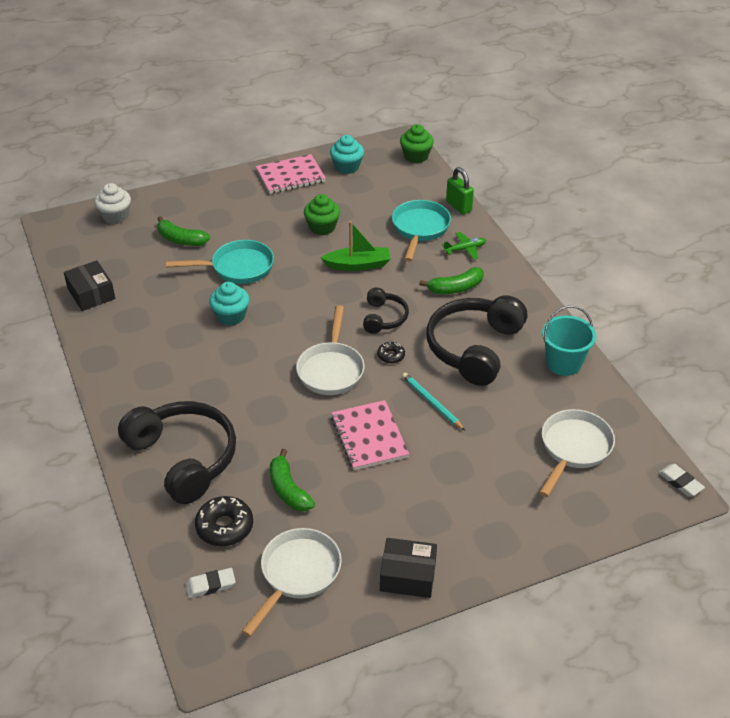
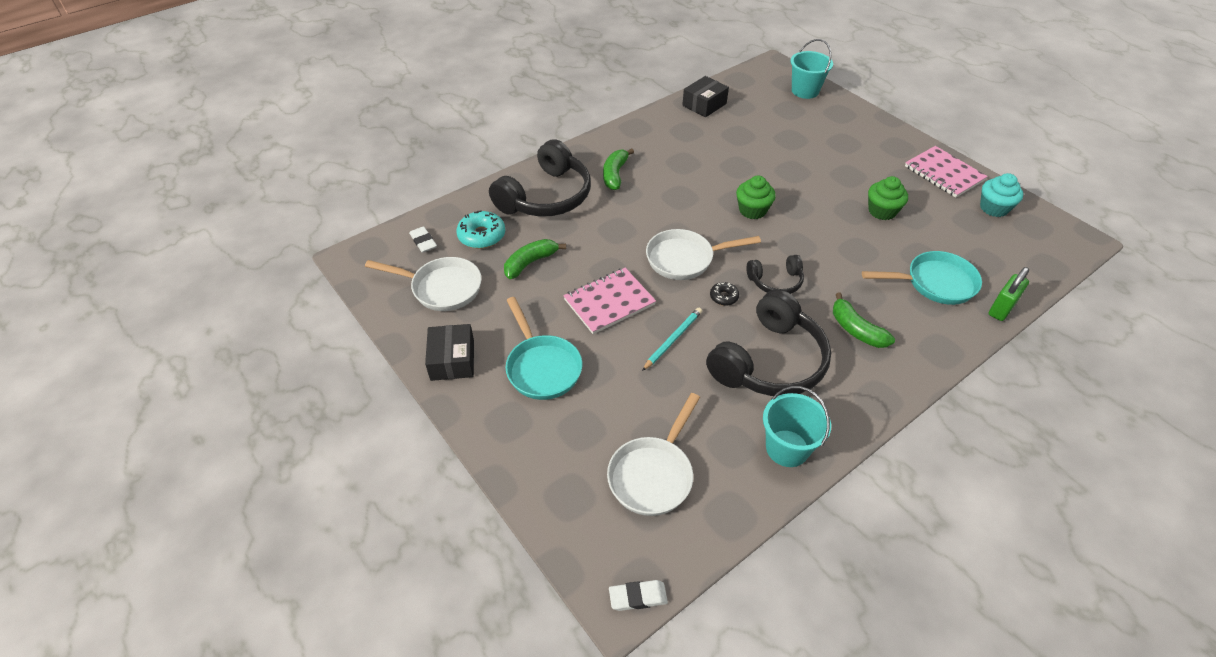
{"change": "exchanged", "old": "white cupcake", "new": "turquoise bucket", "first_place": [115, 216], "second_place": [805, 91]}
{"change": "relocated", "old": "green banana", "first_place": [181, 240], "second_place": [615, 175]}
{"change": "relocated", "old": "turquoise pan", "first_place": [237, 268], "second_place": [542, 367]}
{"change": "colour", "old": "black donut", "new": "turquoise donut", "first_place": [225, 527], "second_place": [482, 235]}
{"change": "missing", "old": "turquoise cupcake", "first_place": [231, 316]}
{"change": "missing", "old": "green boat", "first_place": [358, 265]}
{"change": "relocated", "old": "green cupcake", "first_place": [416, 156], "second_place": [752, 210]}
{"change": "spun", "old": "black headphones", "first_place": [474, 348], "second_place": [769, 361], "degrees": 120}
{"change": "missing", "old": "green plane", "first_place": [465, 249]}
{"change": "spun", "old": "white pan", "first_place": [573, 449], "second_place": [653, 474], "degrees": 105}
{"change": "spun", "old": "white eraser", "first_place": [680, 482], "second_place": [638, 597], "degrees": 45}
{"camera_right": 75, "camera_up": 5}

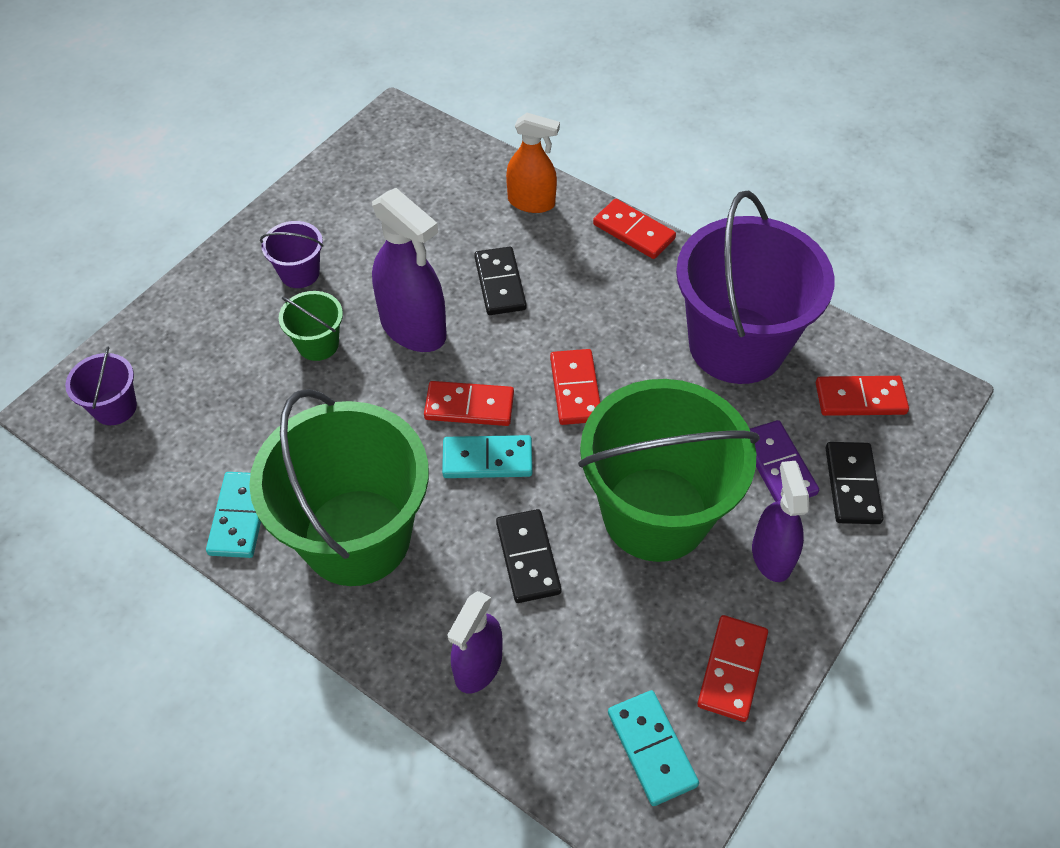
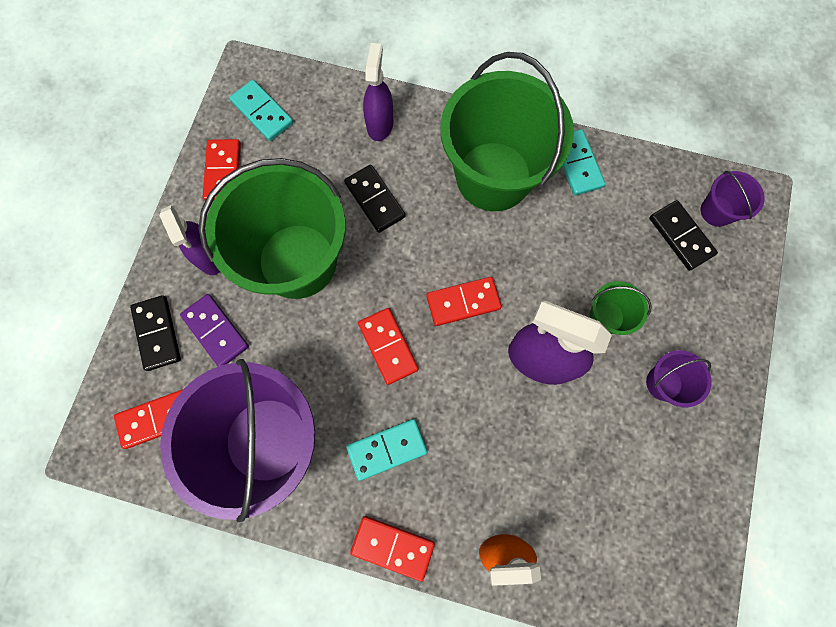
{"change": "relocated", "old": "turquoise domino", "first_place": [487, 459], "second_place": [387, 449]}
{"change": "relocated", "old": "black domino", "first_place": [499, 283], "second_place": [681, 236]}
{"camera_right": 160, "camera_up": 20}

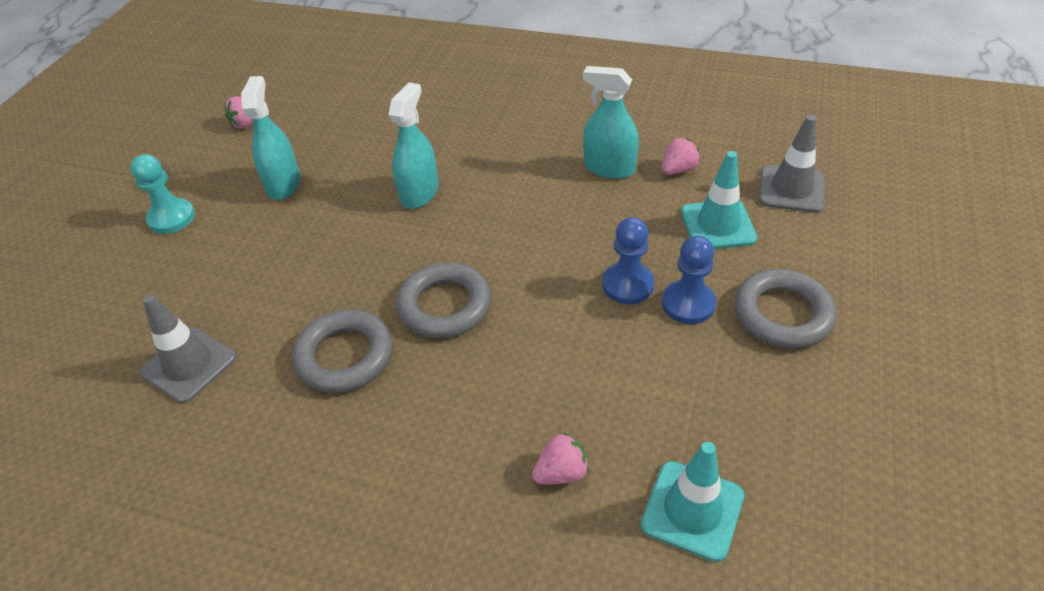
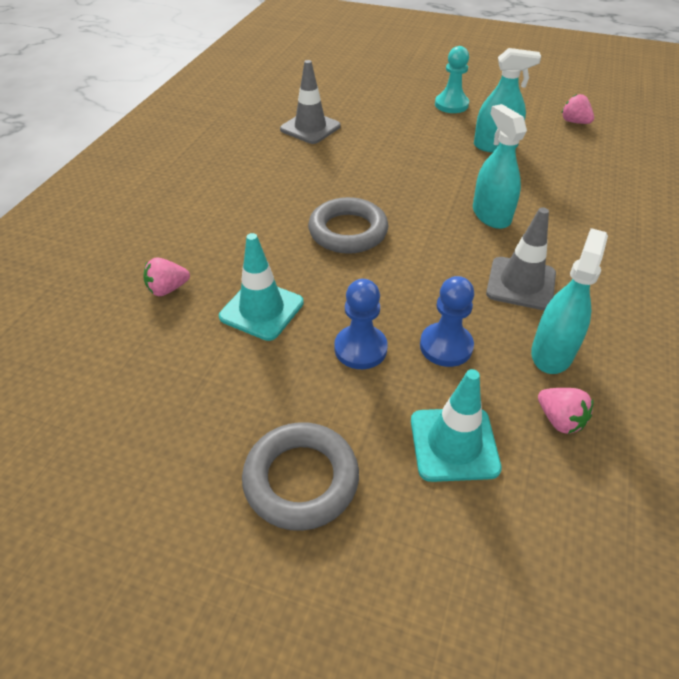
{"change": "missing", "old": "grey ring", "first_place": [344, 356]}
{"change": "spun", "old": "turquoise spray bottle", "first_place": [419, 193], "second_place": [491, 215], "degrees": -135}
{"change": "spun", "old": "pink strawberry", "first_place": [561, 472], "second_place": [168, 289], "degrees": 90}
{"change": "relocated", "old": "turquoise traffic cone", "first_place": [692, 510], "second_place": [261, 310]}
{"change": "relocated", "old": "blue pawn", "first_place": [688, 304], "second_place": [446, 346]}
{"change": "relocated", "old": "grey traffic cone", "first_place": [791, 189], "second_place": [521, 283]}
{"camera_right": 90, "camera_up": 0}

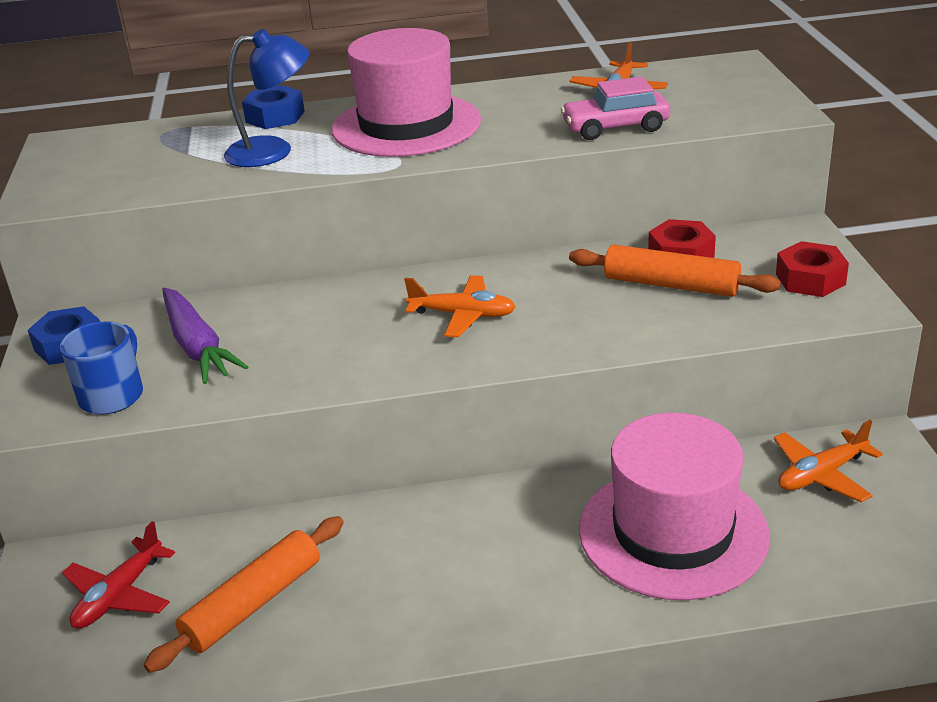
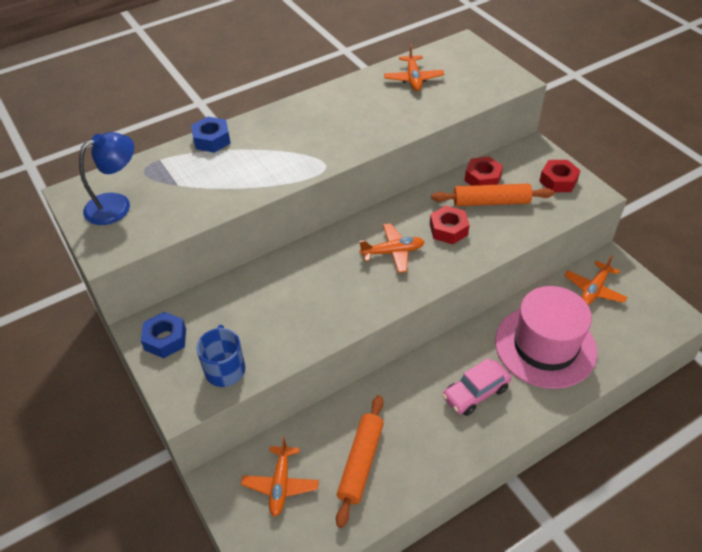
{"change": "colour", "old": "red plane", "new": "orange plane", "first_place": [119, 595], "second_place": [280, 484]}
{"change": "missing", "old": "purple carrot", "first_place": [197, 346]}
{"change": "relocated", "old": "blue lamp", "first_place": [273, 151], "second_place": [116, 204]}
{"change": "missing", "old": "pink hat", "first_place": [406, 125]}
{"change": "relocated", "old": "pink car", "first_place": [615, 128], "second_place": [475, 393]}
{"change": "appeared", "new": "red nut", "second_place": [448, 229]}
{"camera_right": -25, "camera_up": 15}

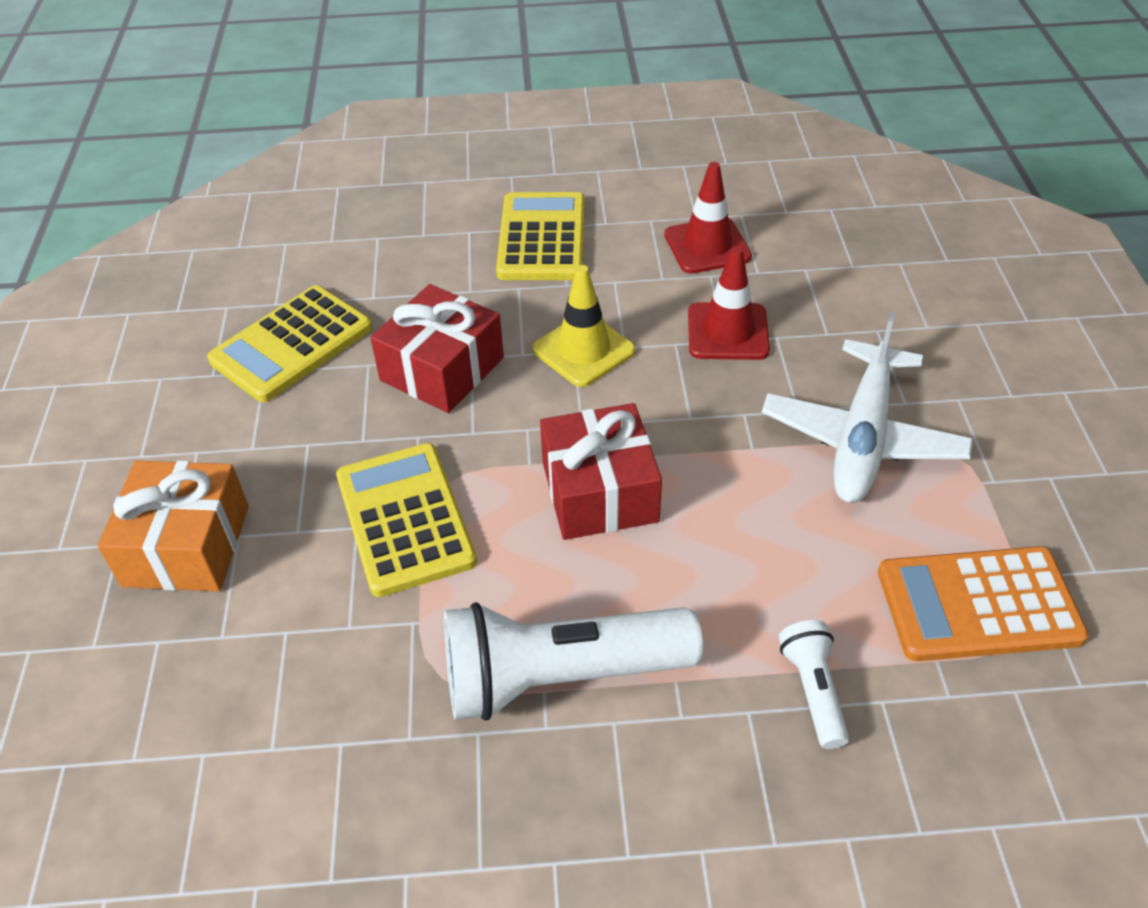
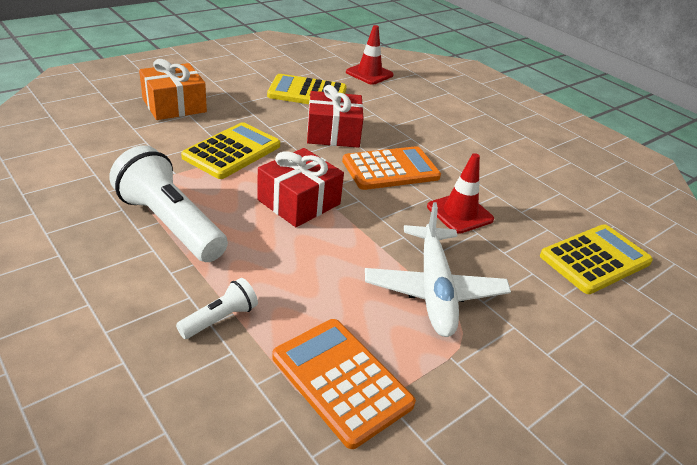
{"change": "relocated", "old": "yellow calculator", "first_place": [541, 238], "second_place": [595, 259]}
{"change": "exchanged", "old": "yellow traffic cone", "new": "orange calculator", "first_place": [583, 350], "second_place": [390, 169]}
{"change": "relocated", "old": "red traffic cone", "first_place": [707, 246], "second_place": [369, 74]}
{"change": "spun", "old": "white plane", "first_place": [862, 437], "second_place": [434, 289], "degrees": -75}
{"camera_right": 50, "camera_up": -10}

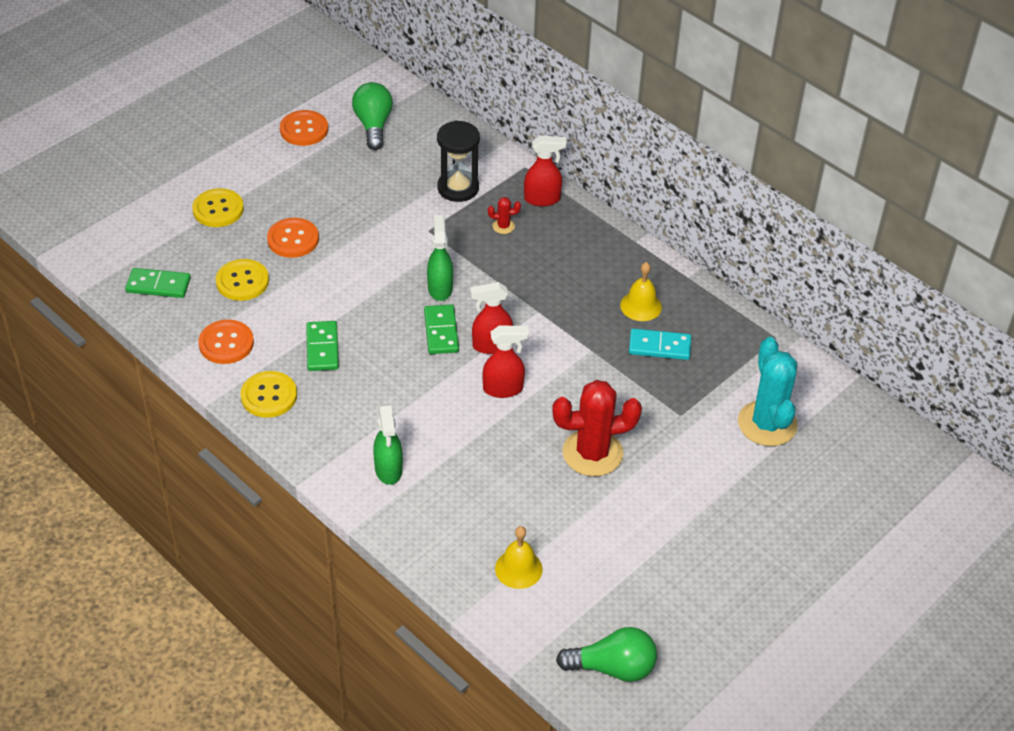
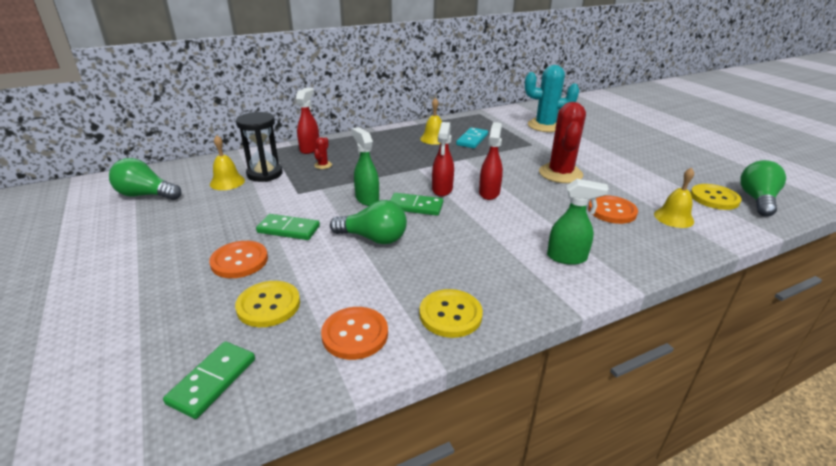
{"change": "relocated", "old": "yellow button", "first_place": [218, 209], "second_place": [714, 198]}
{"change": "relocated", "old": "orange button", "first_place": [304, 129], "second_place": [612, 211]}
{"change": "relocated", "old": "green domino", "first_place": [322, 348], "second_place": [288, 229]}
{"change": "spun", "old": "green spray bottle", "first_place": [440, 288], "second_place": [367, 199], "degrees": 45}
{"change": "appeared", "new": "yellow bell", "second_place": [227, 182]}
{"change": "appeared", "new": "green light bulb", "second_place": [373, 238]}
{"camera_right": -70, "camera_up": -15}

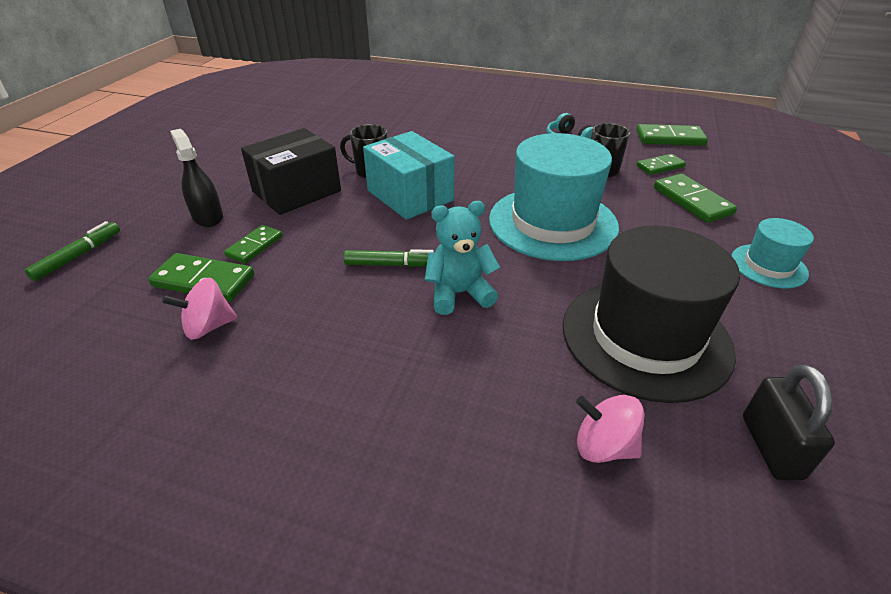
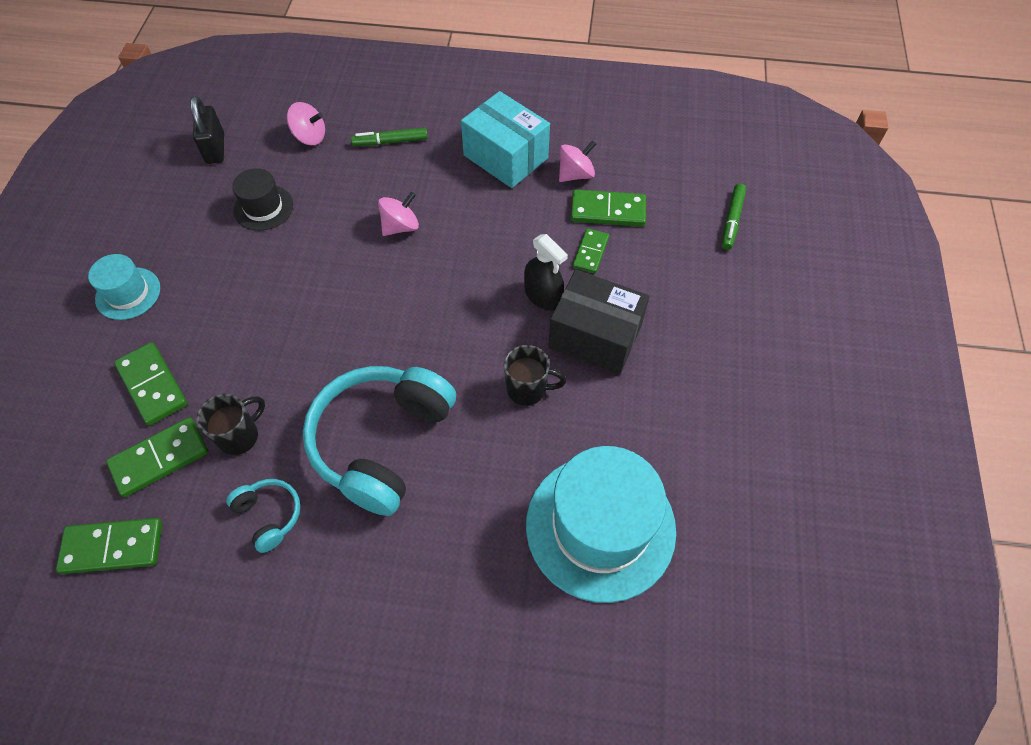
{"change": "relocated", "old": "black spray bottle", "first_place": [208, 217], "second_place": [543, 296]}
{"change": "spun", "old": "black box", "first_place": [297, 191], "second_place": [595, 336], "degrees": 75}
{"change": "relocated", "old": "green marker", "first_place": [392, 264], "second_place": [390, 142]}
{"change": "relocated", "old": "turquoise box", "first_place": [410, 195], "second_place": [505, 157]}
{"change": "exchanged", "old": "turquoise teddy bear", "new": "pink spinning top", "first_place": [459, 293], "second_place": [400, 226]}
{"change": "relocated", "old": "turquoise hat", "first_place": [552, 223], "second_place": [600, 527]}
{"change": "size", "old": "black hat", "first_place": [645, 337], "second_place": [263, 207], "factor": 0.5}
{"change": "size", "old": "green domino", "first_place": [660, 166], "second_place": [160, 458], "factor": 1.55}
{"change": "appeared", "new": "turquoise headphones", "second_place": [382, 442]}
{"camera_right": 170, "camera_up": 20}

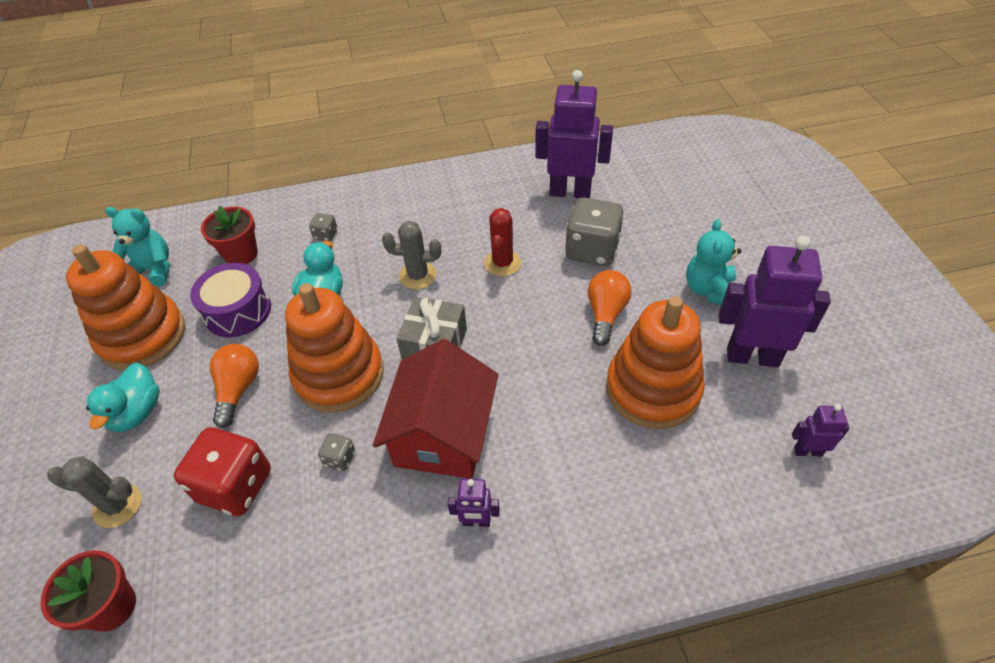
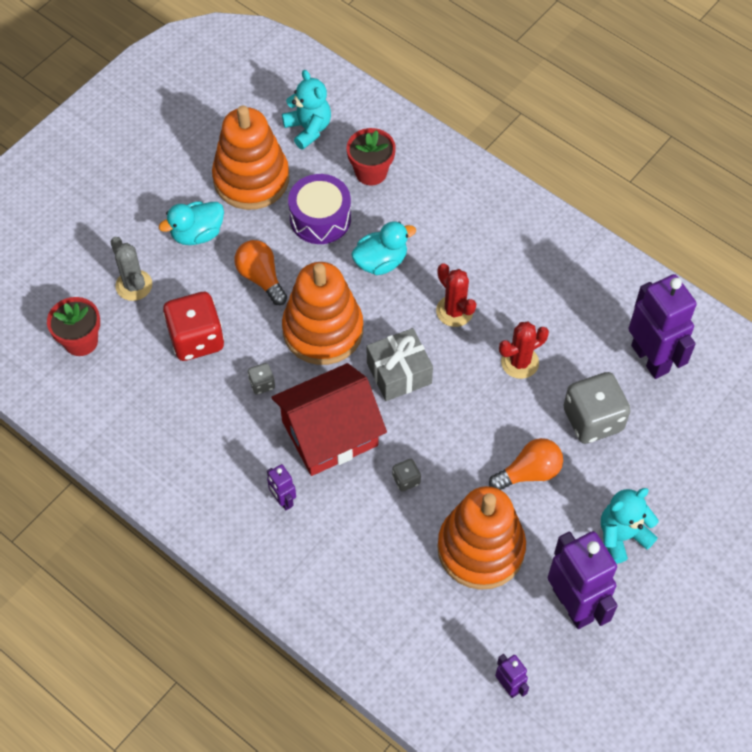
{"change": "spun", "old": "orange light bulb", "first_place": [238, 389], "second_place": [261, 278], "degrees": -90}
{"change": "relocated", "old": "grey dice", "first_place": [326, 235], "second_place": [406, 480]}
{"change": "colour", "old": "grey cactus", "new": "red cactus", "first_place": [418, 276], "second_place": [454, 311]}
{"camera_right": 50, "camera_up": 10}

